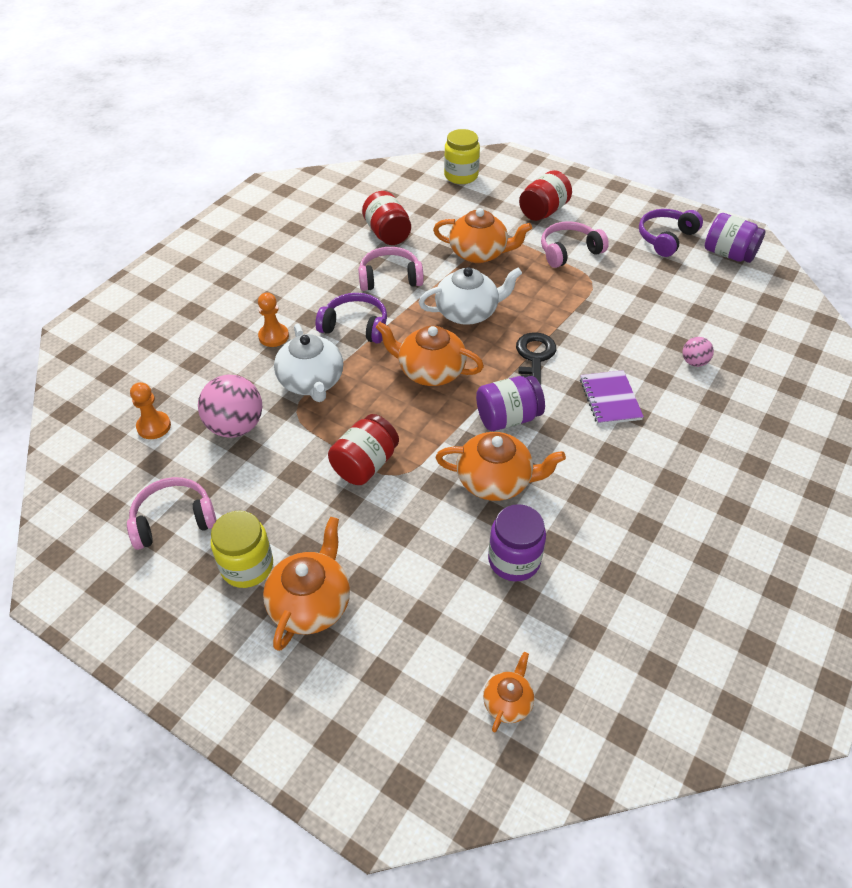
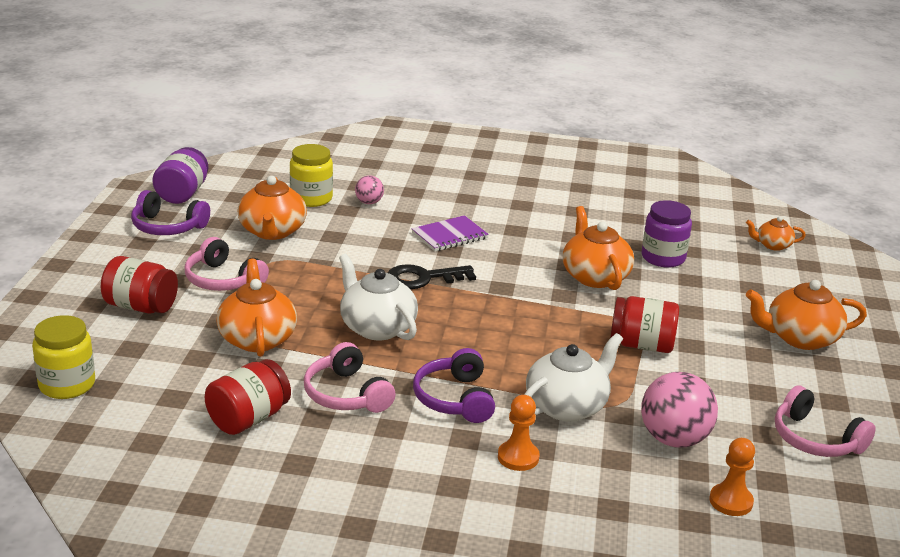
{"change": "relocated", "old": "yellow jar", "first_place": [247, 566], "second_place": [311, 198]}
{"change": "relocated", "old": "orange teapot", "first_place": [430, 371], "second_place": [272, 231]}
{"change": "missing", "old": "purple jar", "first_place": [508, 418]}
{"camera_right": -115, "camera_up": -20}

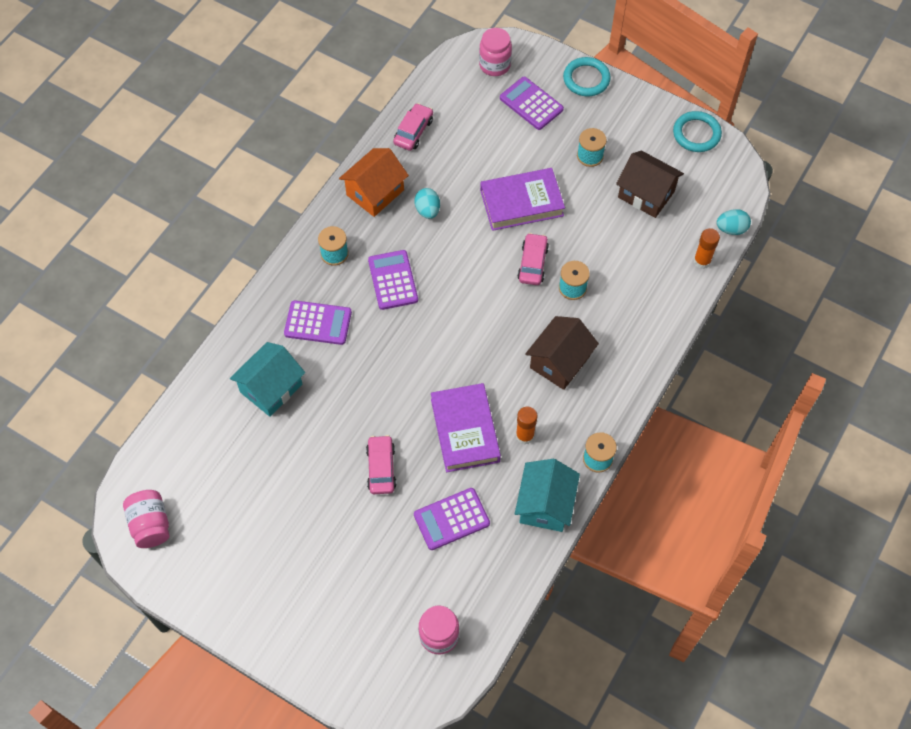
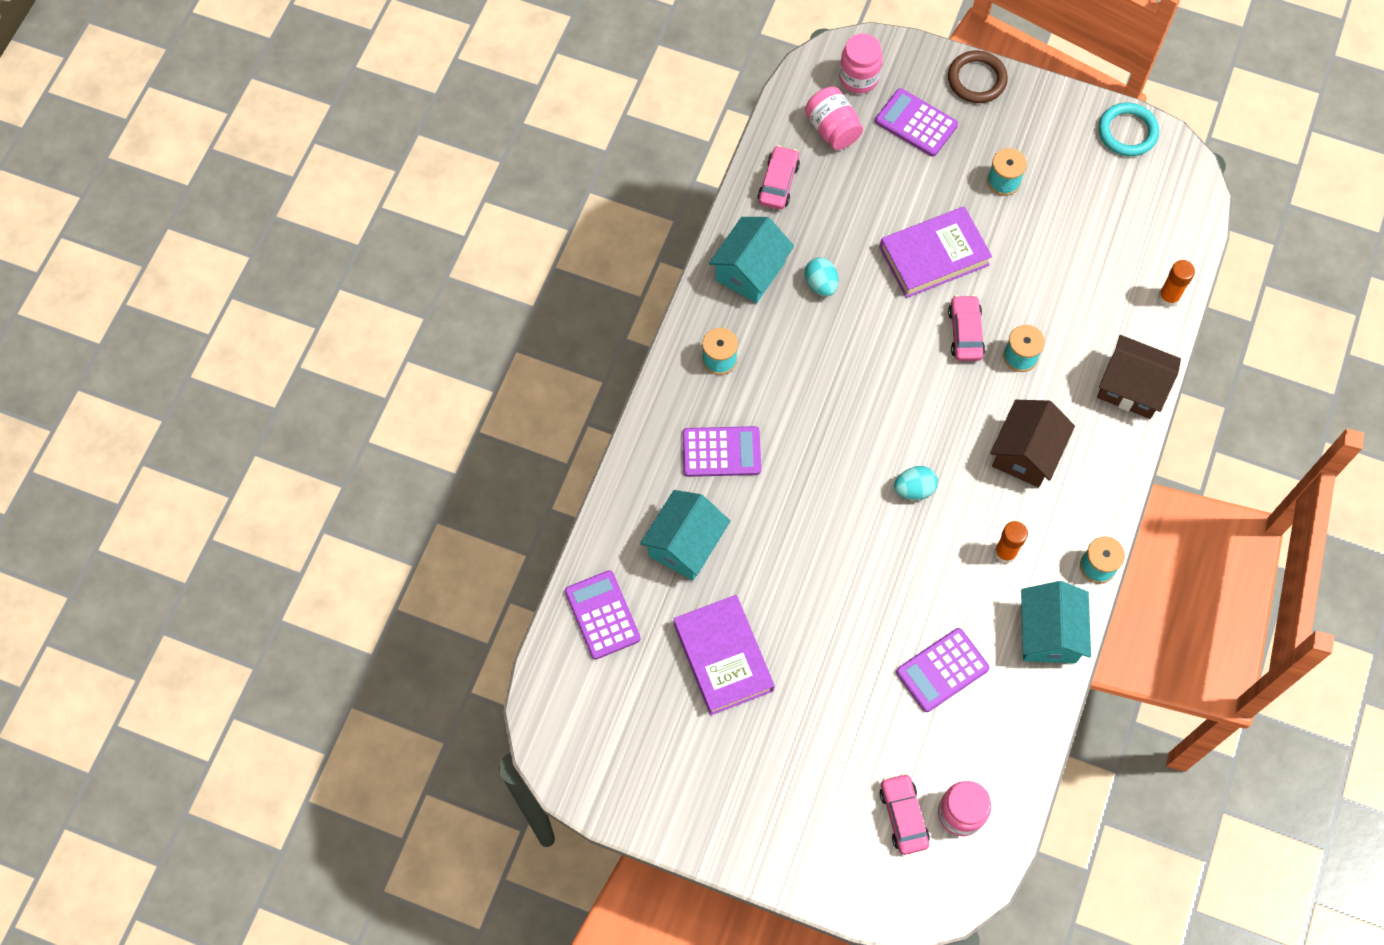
{"change": "relocated", "old": "pink jar", "first_place": [151, 524], "second_place": [832, 129]}
{"change": "colour", "old": "orange house", "new": "turquoise house", "first_place": [375, 192], "second_place": [750, 271]}
{"change": "relocated", "old": "pink car", "first_place": [381, 468], "second_place": [903, 816]}
{"change": "relocated", "old": "purple calculator", "first_place": [393, 280], "second_place": [602, 615]}
{"change": "relocated", "old": "purple book", "first_place": [465, 430], "second_place": [723, 657]}
{"change": "colour", "old": "turquoise ring", "new": "brown ring", "first_place": [586, 79], "second_place": [976, 79]}
{"change": "relocated", "old": "brown house", "first_place": [646, 194], "second_place": [1131, 387]}
{"change": "relocated", "old": "turquoise egg", "first_place": [731, 229], "second_place": [914, 489]}
{"camera_right": -10, "camera_up": 5}

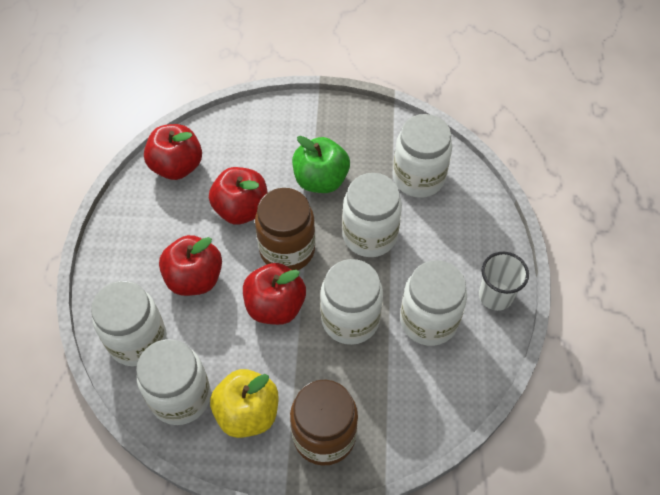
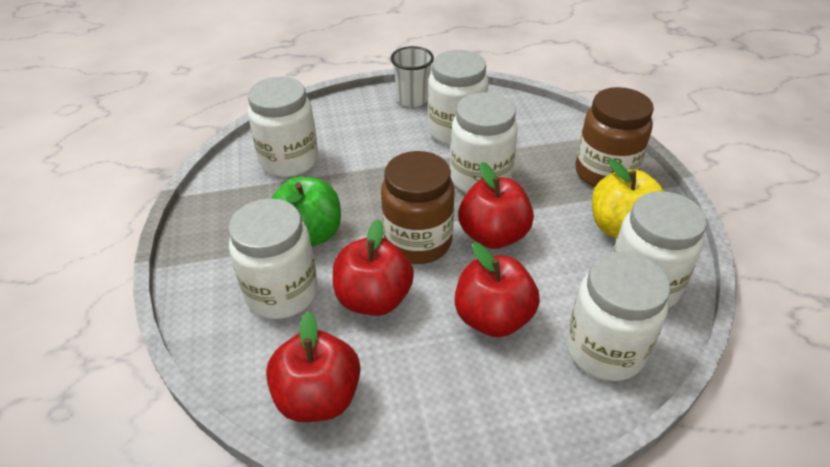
{"change": "relocated", "old": "white jar", "first_place": [369, 235], "second_place": [282, 293]}
{"camera_right": -105, "camera_up": -15}

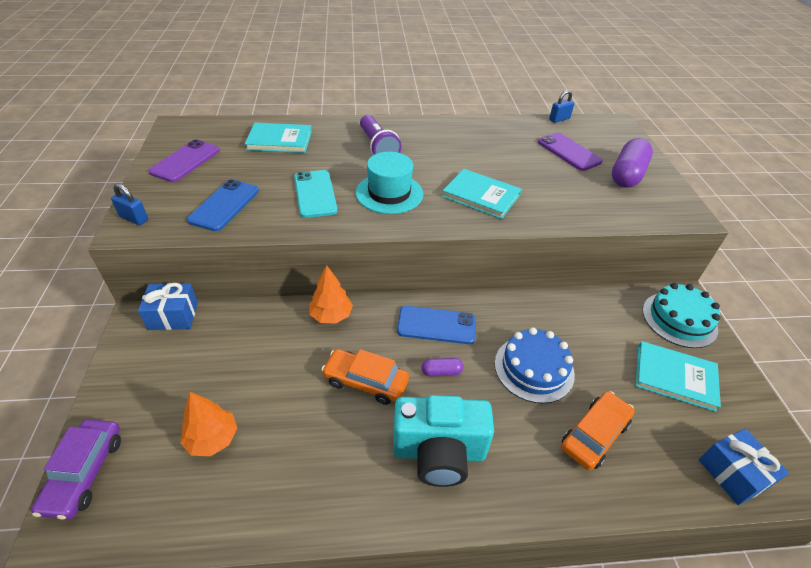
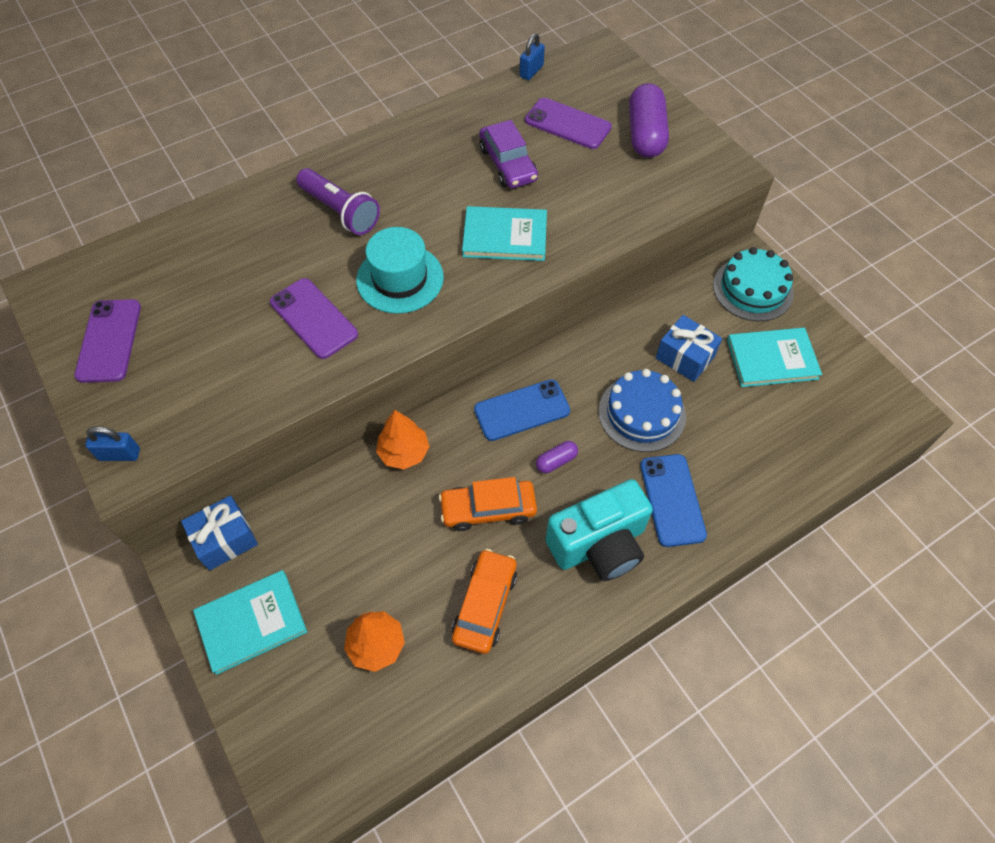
{"change": "relocated", "old": "purple car", "first_place": [84, 473], "second_place": [508, 164]}
{"change": "relocated", "old": "blue phone", "first_place": [224, 205], "second_place": [672, 500]}
{"change": "relocated", "old": "turquoise book", "first_place": [279, 140], "second_place": [251, 622]}
{"change": "colour", "old": "turquoise phone", "new": "purple phone", "first_place": [315, 194], "second_place": [314, 318]}
{"change": "relocated", "old": "orange car", "first_place": [594, 435], "second_place": [485, 605]}
{"change": "relocated", "old": "blue gift", "first_place": [732, 473], "second_place": [685, 357]}
{"camera_right": -25, "camera_up": 15}

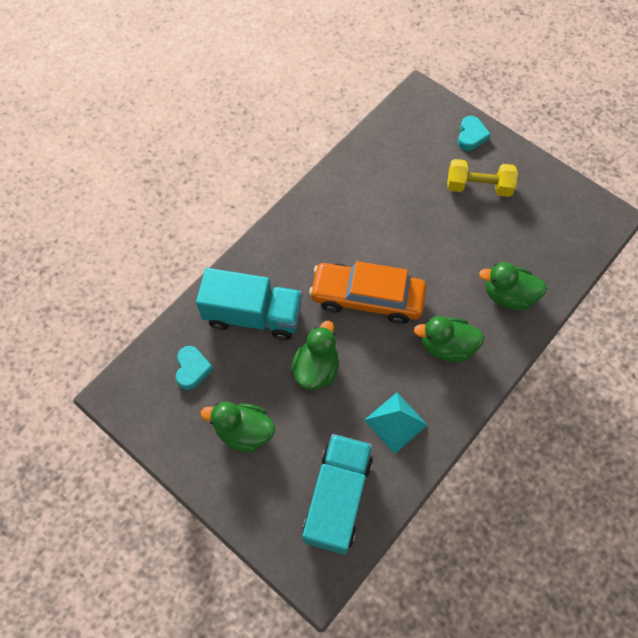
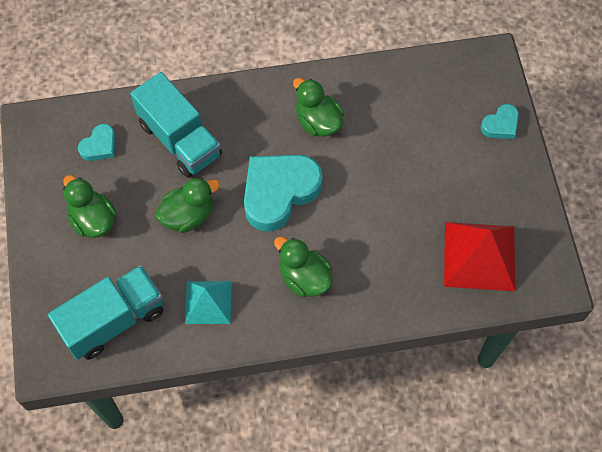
{"change": "exchanged", "old": "orange car", "new": "turquoise heart", "first_place": [367, 298], "second_place": [279, 192]}
{"change": "missing", "old": "yellow dumbbell", "first_place": [478, 187]}
{"change": "relocated", "old": "green duck", "first_place": [508, 295], "second_place": [318, 122]}
{"change": "appeared", "new": "red pyramid", "second_place": [479, 256]}
{"camera_right": 40, "camera_up": 0}

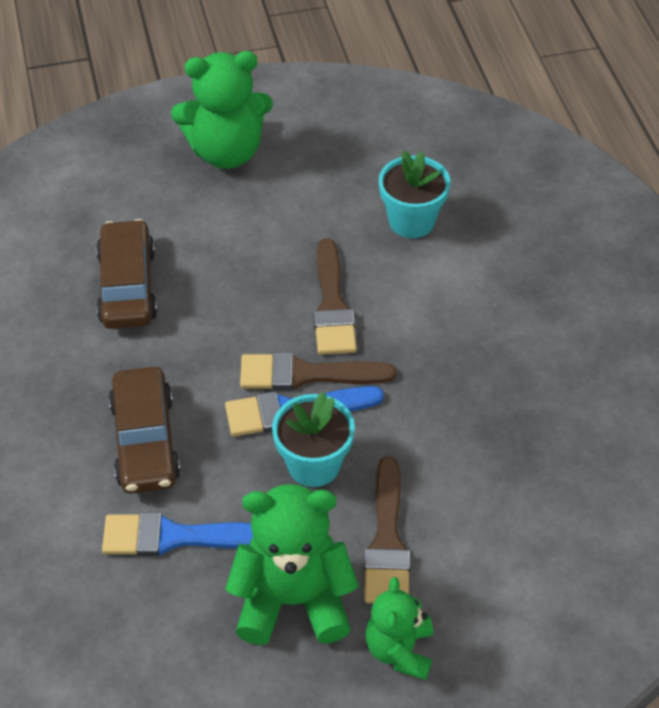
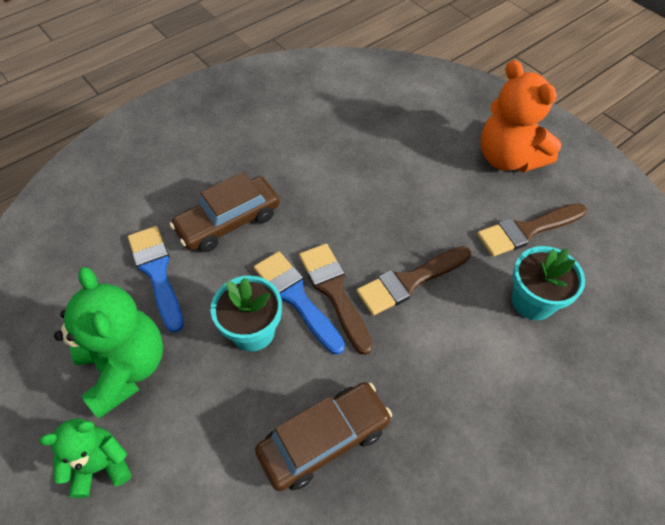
{"change": "relocated", "old": "brown car", "first_place": [128, 286], "second_place": [324, 440]}
{"change": "colour", "old": "green teddy bear", "new": "orange teddy bear", "first_place": [226, 152], "second_place": [508, 158]}
{"change": "relocated", "old": "brown brush", "first_place": [387, 541], "second_place": [527, 230]}
{"camera_right": 65, "camera_up": 5}

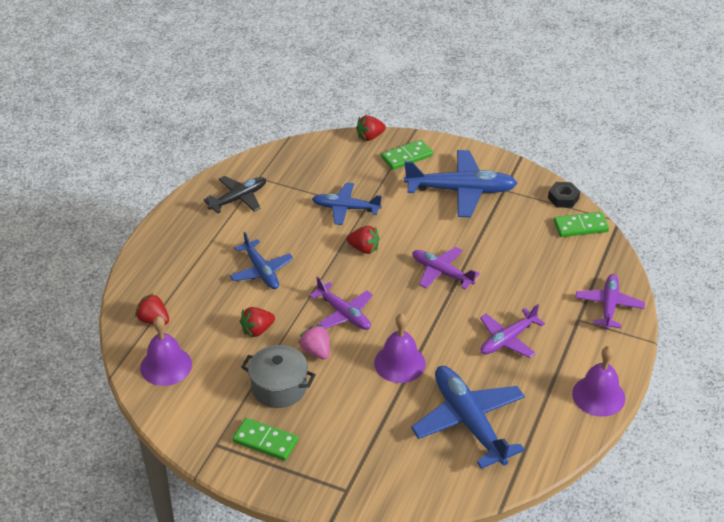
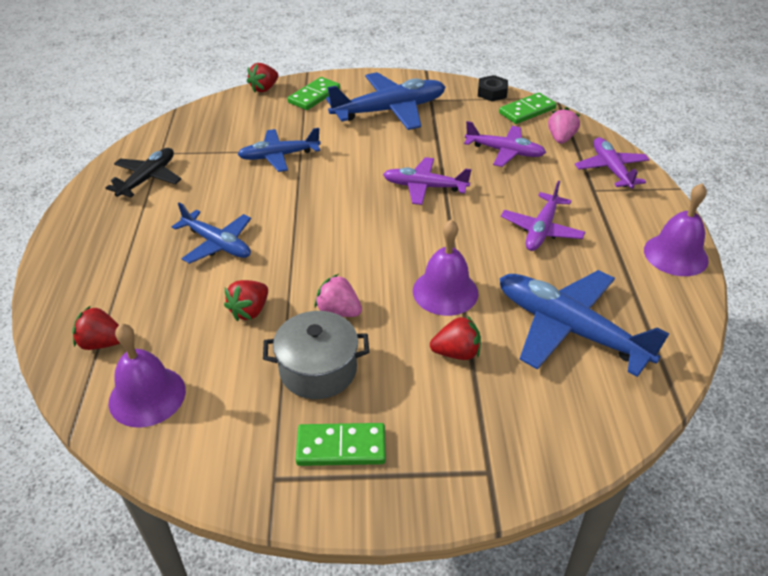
{"change": "relocated", "old": "purple plane", "first_place": [343, 313], "second_place": [504, 152]}
{"change": "relocated", "old": "red strawberry", "first_place": [364, 249], "second_place": [456, 353]}
{"change": "appeared", "new": "pink strawberry", "second_place": [561, 138]}
{"camera_right": -25, "camera_up": 0}

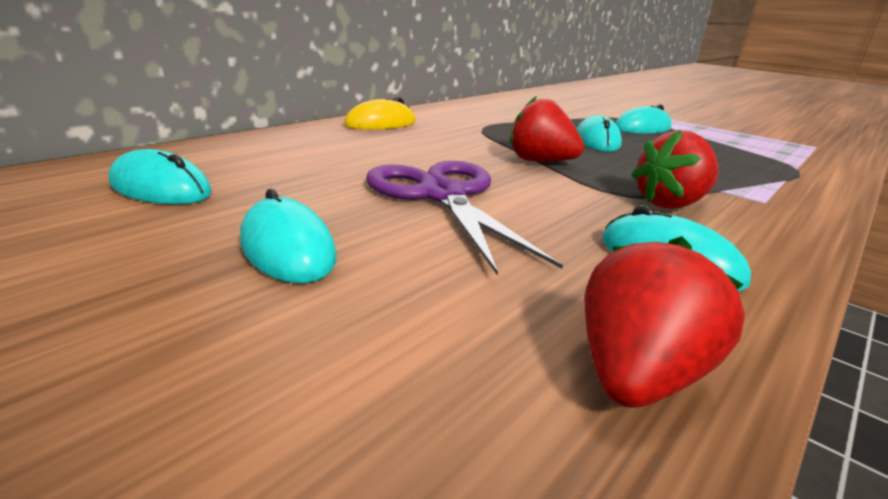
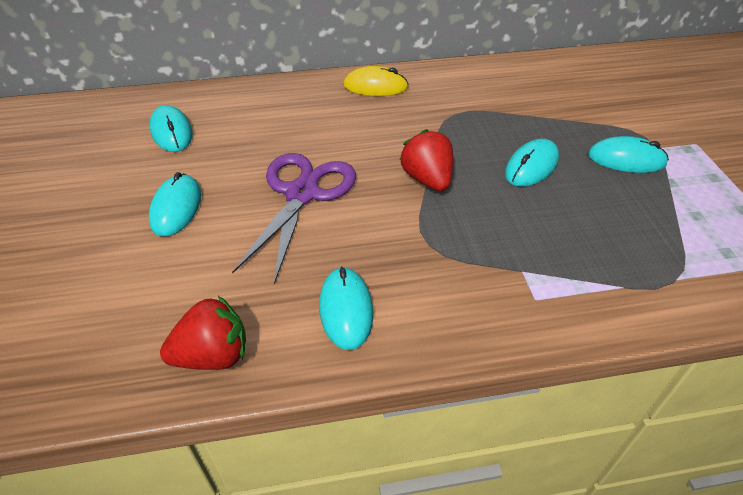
{"change": "missing", "old": "red strawberry", "first_place": [670, 204]}
{"camera_right": 40, "camera_up": 20}

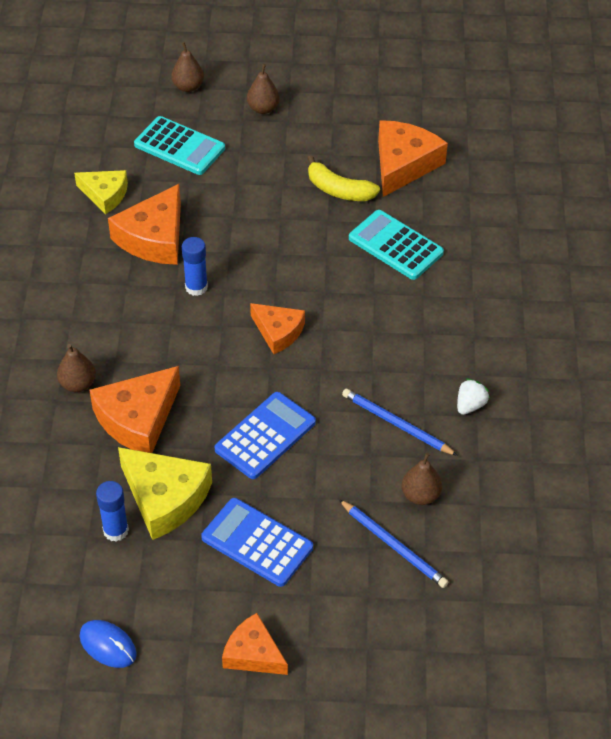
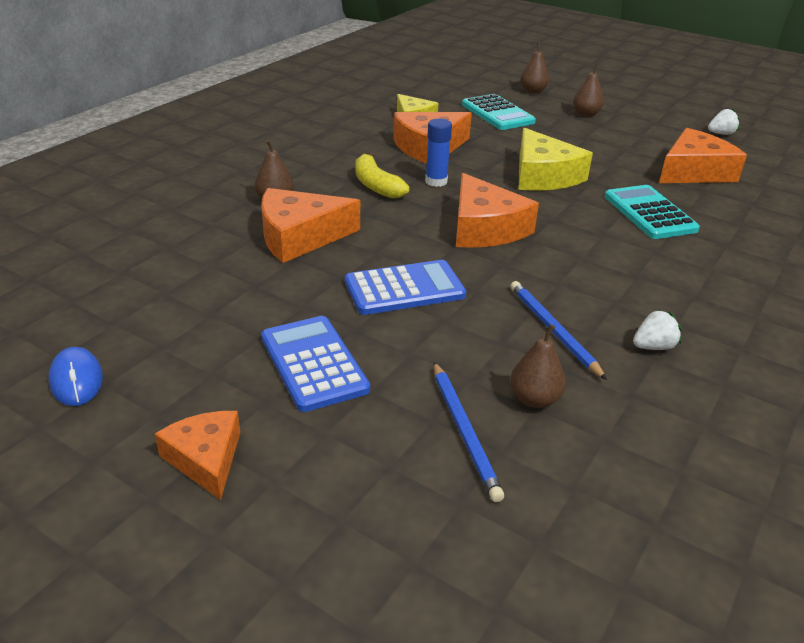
{"change": "missing", "old": "blue glue stick", "first_place": [116, 530]}
{"change": "relocated", "old": "yellow cheese", "first_place": [165, 498], "second_place": [543, 175]}
{"change": "size", "old": "orange cheese", "first_place": [278, 332], "second_place": [485, 228], "factor": 1.58}
{"change": "relocated", "old": "yellow banana", "first_place": [339, 190], "second_place": [376, 185]}
{"change": "appeared", "new": "white strawberry", "second_place": [721, 134]}
{"camera_right": 30, "camera_up": -15}

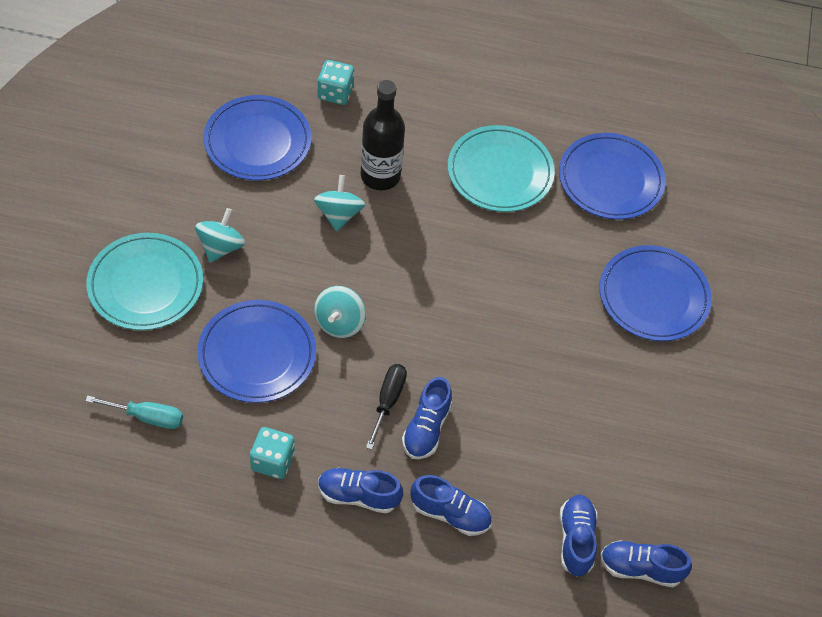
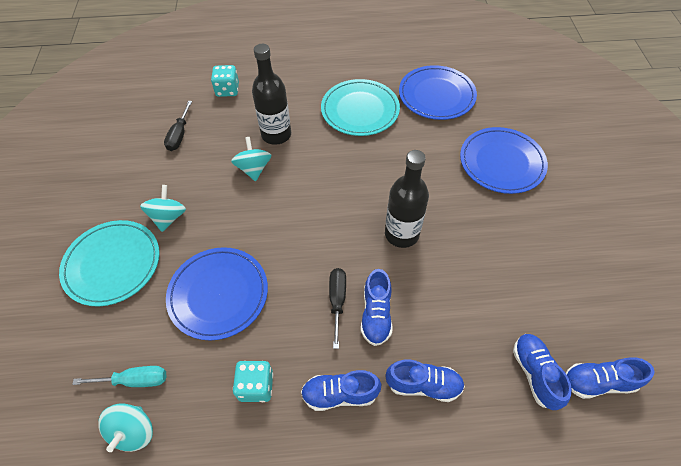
{"change": "exchanged", "old": "blue plate", "new": "black screwdriver", "first_place": [257, 141], "second_place": [179, 135]}
{"change": "relocated", "old": "turquoise spinning top", "first_place": [339, 323], "second_place": [134, 431]}
{"change": "appeared", "new": "black bottle", "second_place": [401, 234]}
{"camera_right": -10, "camera_up": 0}

